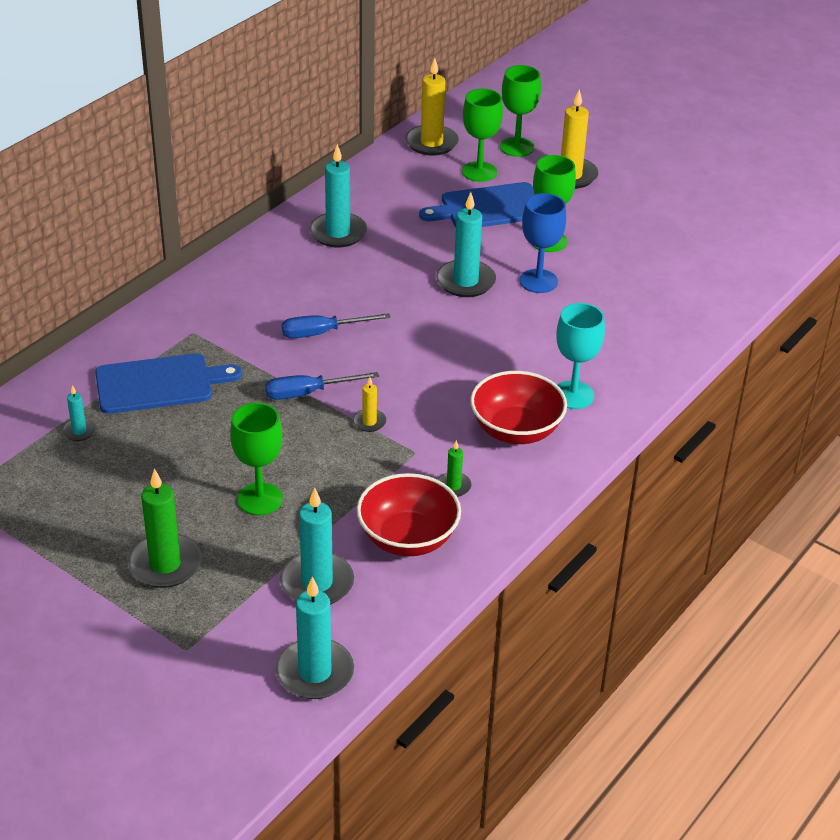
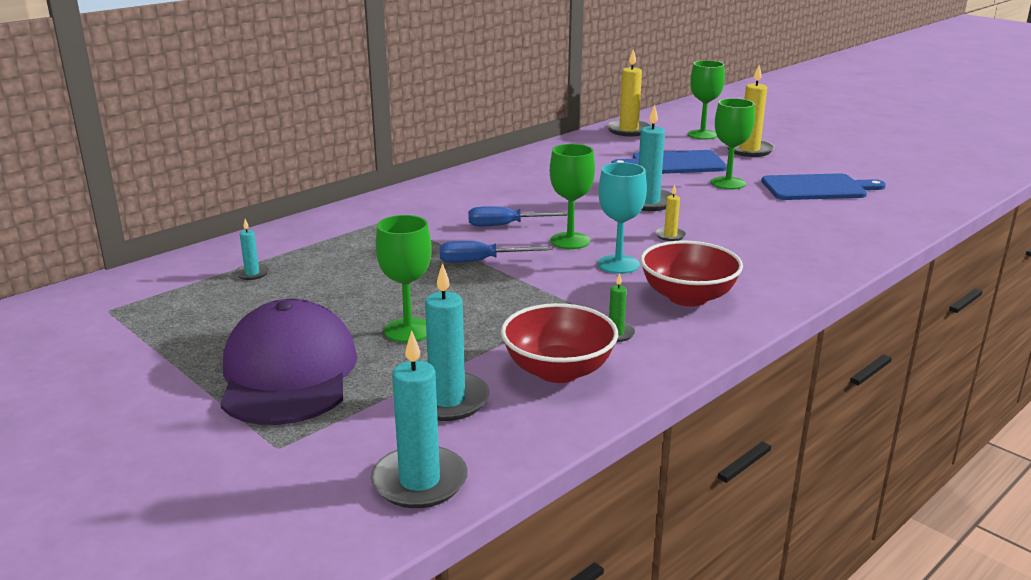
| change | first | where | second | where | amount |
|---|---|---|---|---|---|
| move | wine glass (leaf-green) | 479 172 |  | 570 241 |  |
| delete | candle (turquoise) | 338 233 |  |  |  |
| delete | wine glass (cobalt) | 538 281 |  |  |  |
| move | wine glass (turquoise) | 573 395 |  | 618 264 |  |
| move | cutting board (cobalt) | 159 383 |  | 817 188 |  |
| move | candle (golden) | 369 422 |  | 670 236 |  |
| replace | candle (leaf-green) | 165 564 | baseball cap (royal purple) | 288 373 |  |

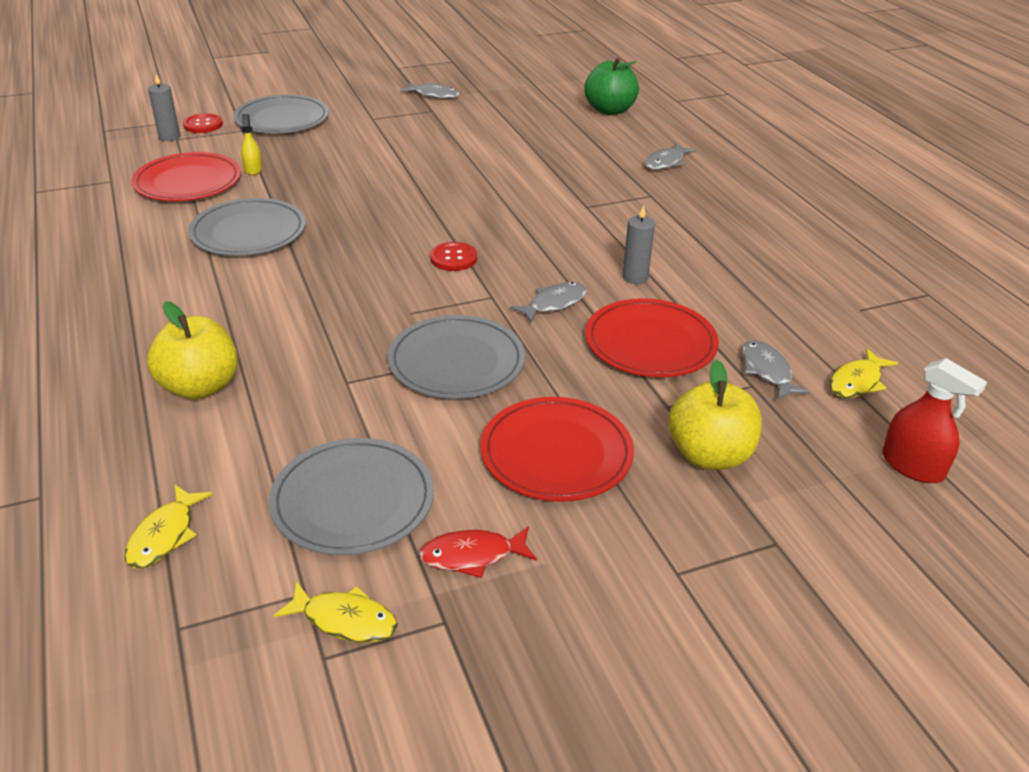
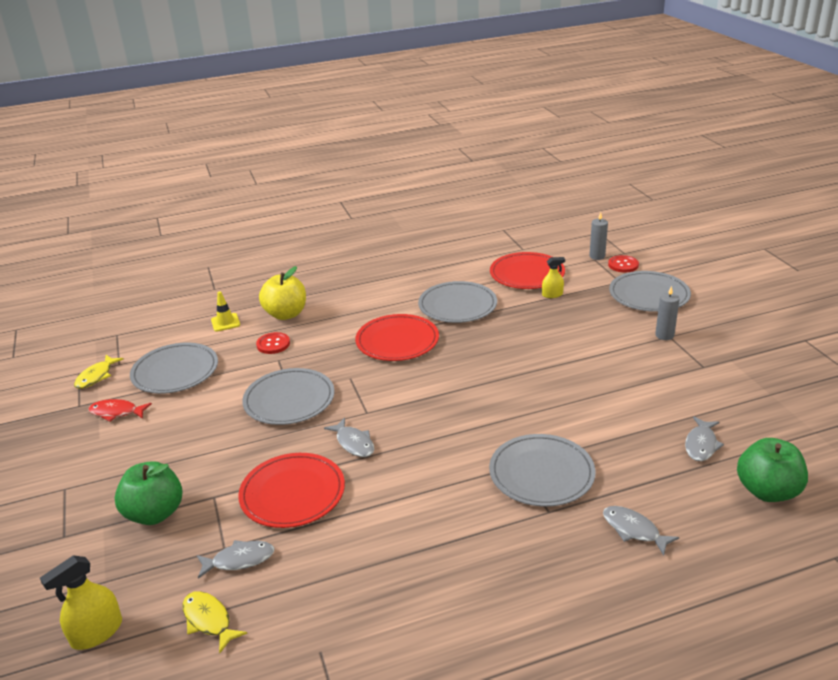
| change | first | where | second | where | amount |
|---|---|---|---|---|---|
| move | fish (ash-grey) | 434 95 |  | 701 445 |  |
| move | candle (ash-grey) | 635 277 |  | 664 335 |  |
| move | button (scarlet) | 453 258 |  | 273 344 |  |
| recolor | spray bottle (scarlet) | 912 466 | spray bottle (golden) | 97 632 |  |
| recolor | apple (golden) | 709 455 | apple (leaf-green) | 155 513 |  |
| move | dinner plate (scarlet) | 556 453 |  | 397 341 |  |
| delete | fish (golden) | 165 535 |  |  |  |
| rotate | fish (scarlet) | 472 556 |  | 116 412 | 75 degrees counterclockwise |
| insert |  |  | road cone (golden) | 225 322 |  |
| insert |  |  | dinner plate (ash-grey) | 541 473 |  |

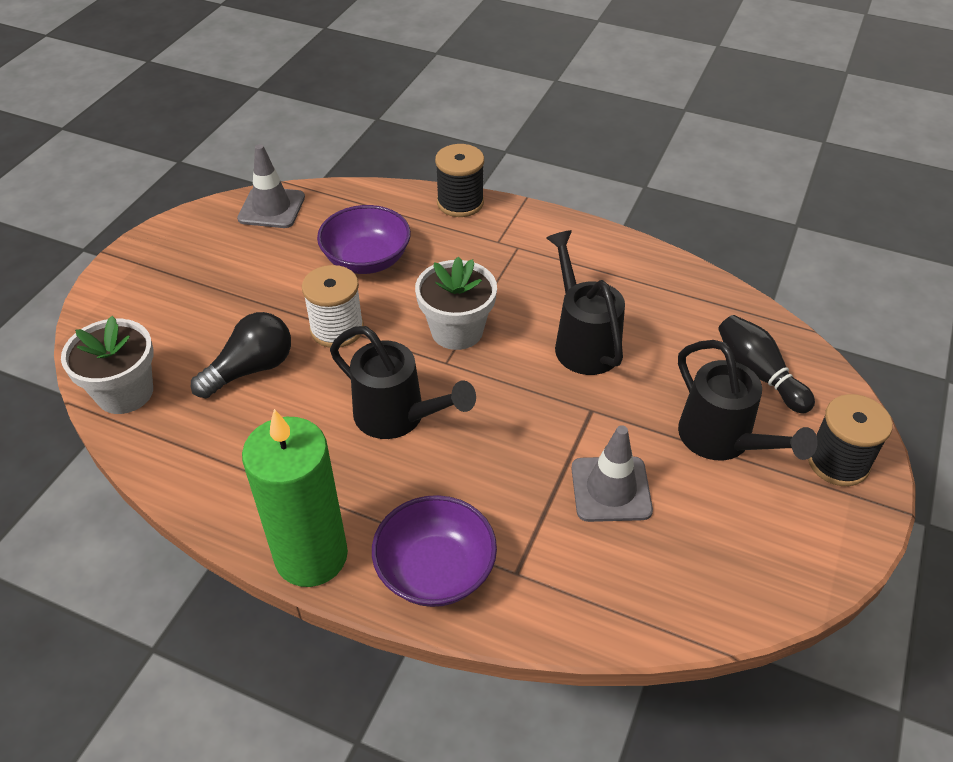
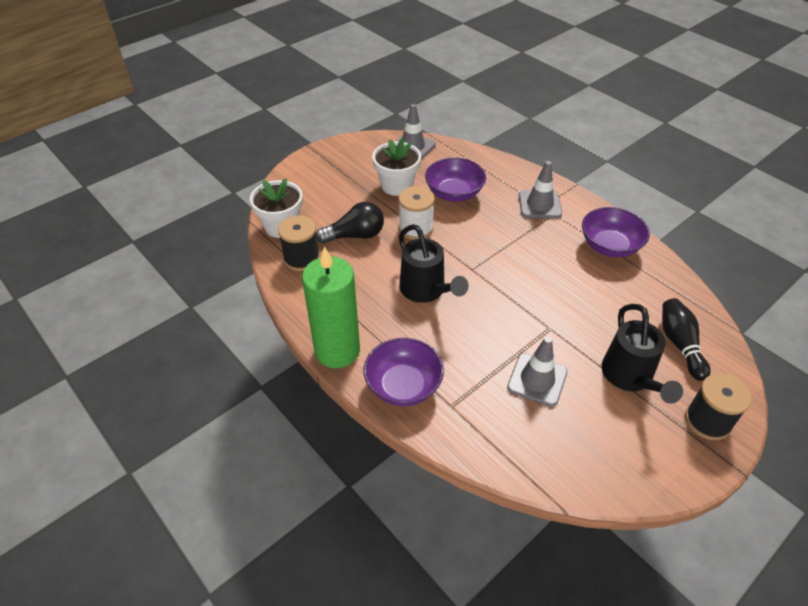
| change | first | where | second | where | amount |
|---|---|---|---|---|---|
| move | bobbin (black) | 460 203 |  | 301 258 |  |
| delete | sprinkling can (black) | 583 342 |  |  |  |
| move | potted plant (snow-white) | 457 331 |  | 397 185 |  |
| insert |  |  | road cone (ash-grey) | 539 204 |  |
| insert |  |  | serving bowl (royal purple) | 609 246 |  |

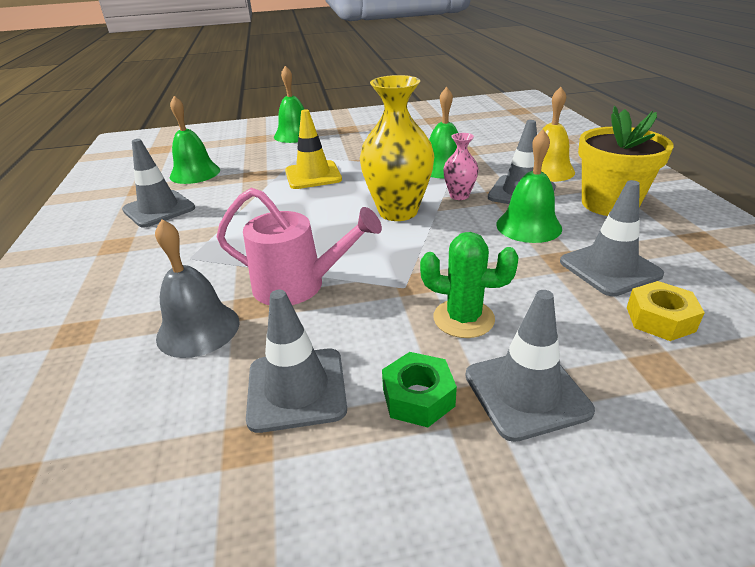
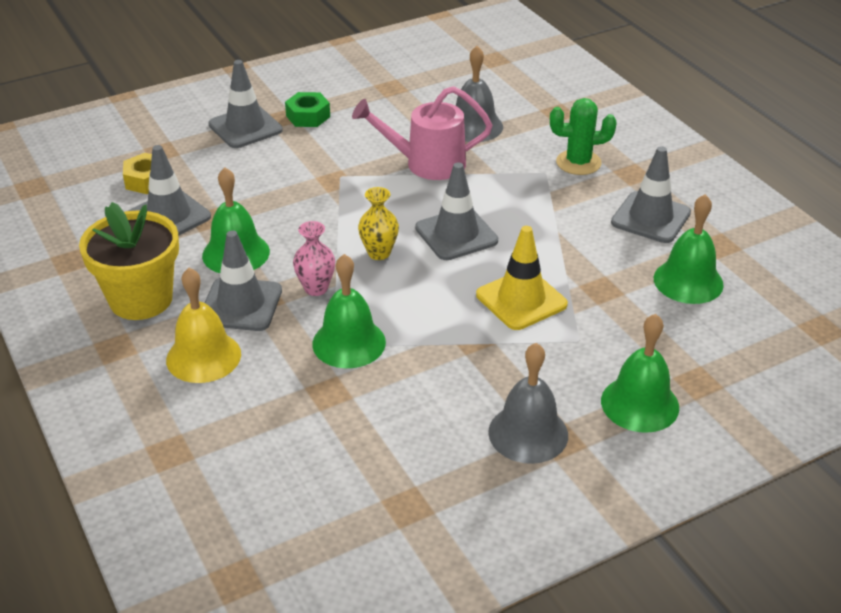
| change | first | where | second | where | amount |
|---|---|---|---|---|---|
| resize | tall vase (golden) | 398 212 |  | 379 253 | x0.51 |
| move | cactus (leaf-green) | 463 318 |  | 578 163 |  |
| move | road cone (ash-grey) | 296 389 |  | 456 234 |  |
| insert |  |  | bell (ash-grey) | 528 433 |  |

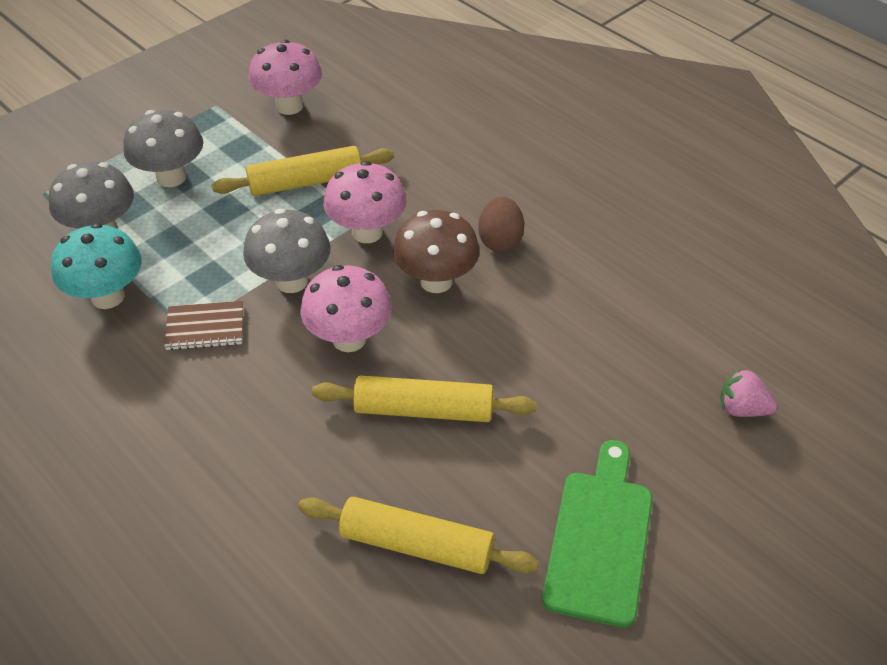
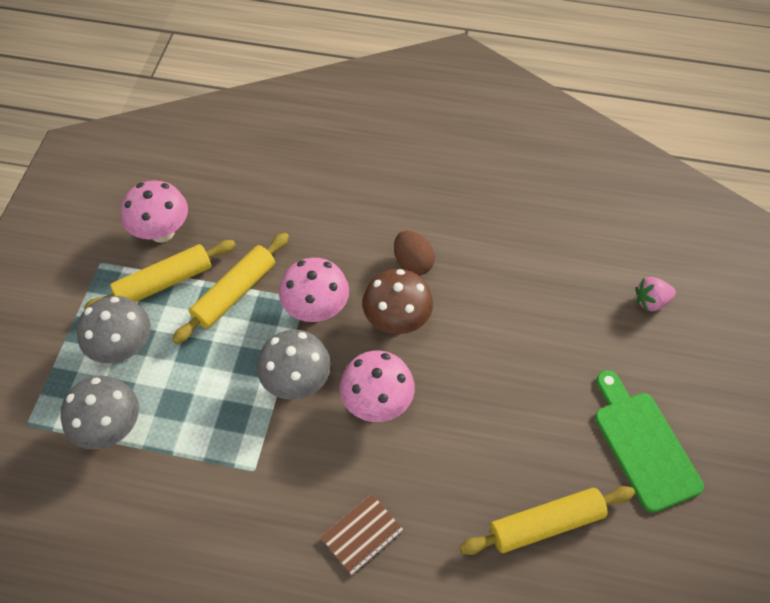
| change | first | where | second | where | amount |
|---|---|---|---|---|---|
| delete | toadstool (turquoise) | 108 297 |  |  |  |
| move | exercise book (russet) | 205 327 |  | 362 535 |  |
| move | pastry roller (golden) | 423 410 |  | 164 282 |  |

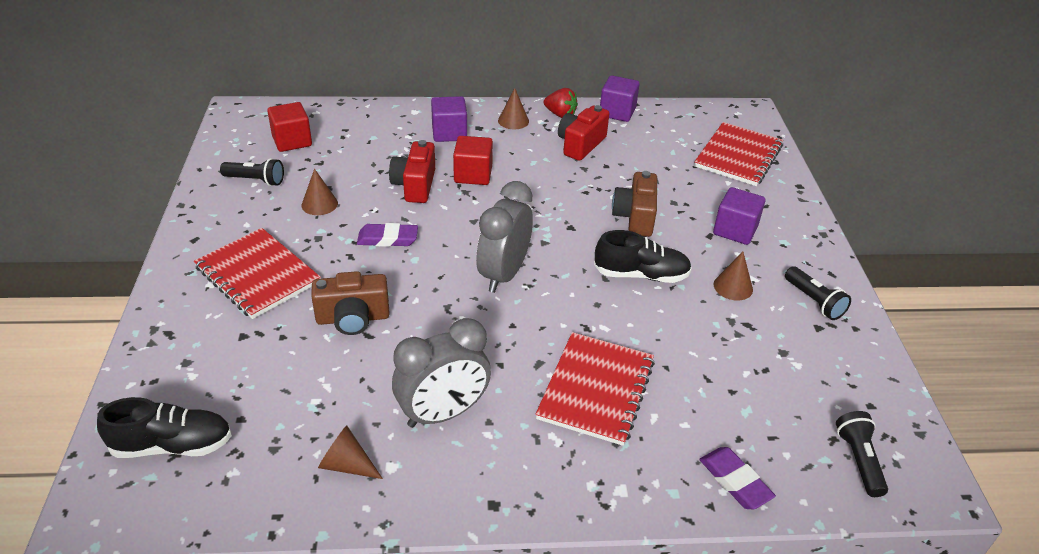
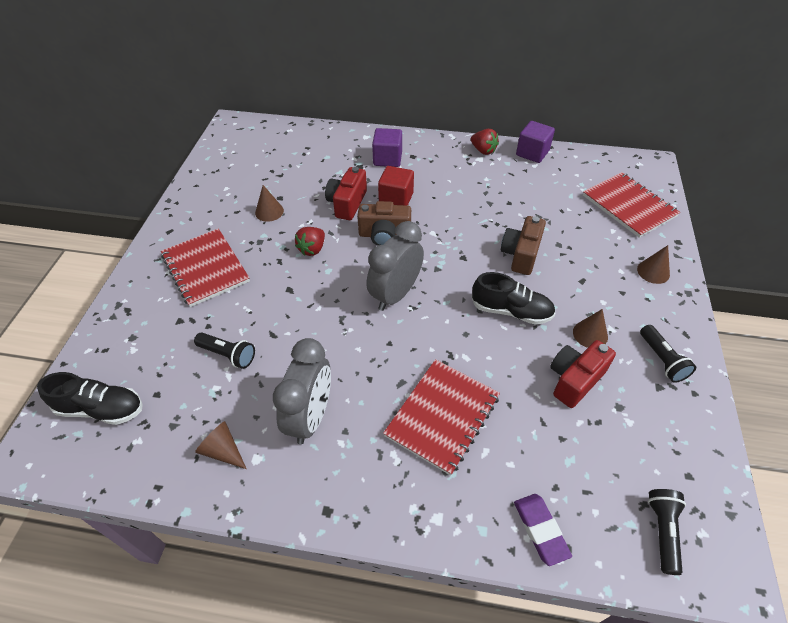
| change | first | where | second | where | amount |
|---|---|---|---|---|---|
| move | cone shape (russet) | 513 121 |  | 653 272 |  |
| delete | cube (scarlet) | 292 141 |  |  |  |
| move | compact camera (scarlet) | 580 145 |  | 574 380 |  |
| rotate | exercise book (scarlet) | 738 156 |  | 629 206 | 75 degrees counterclockwise |
| move | pocket torch (black) | 255 180 |  | 228 355 |  |
| delete | cube (royal purple) | 735 230 |  |  |  |
| replace | pencil eraser (royal purple) | 387 239 | berry (scarlet) | 312 249 |  |
| move | compact camera (russet) | 353 318 |  | 384 235 |  |
| rotate | clock (ash-grey) | 443 413 |  | 310 417 | 60 degrees counterclockwise |

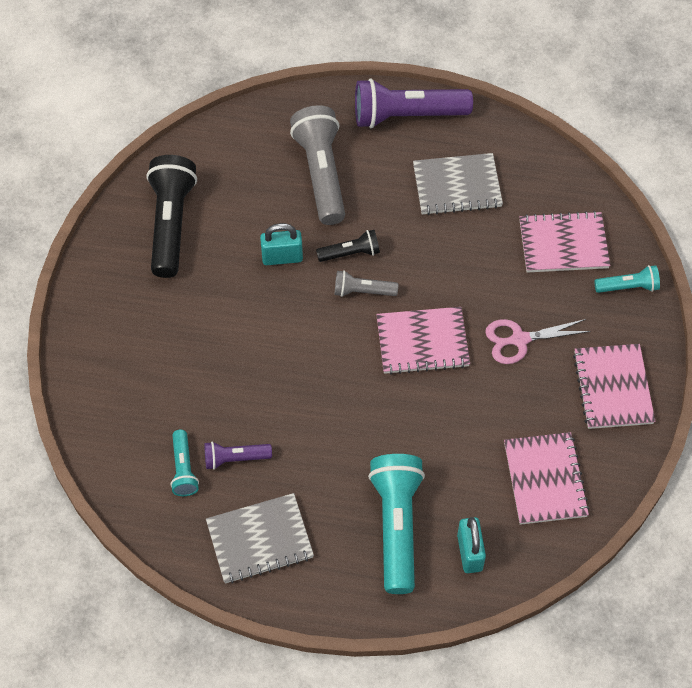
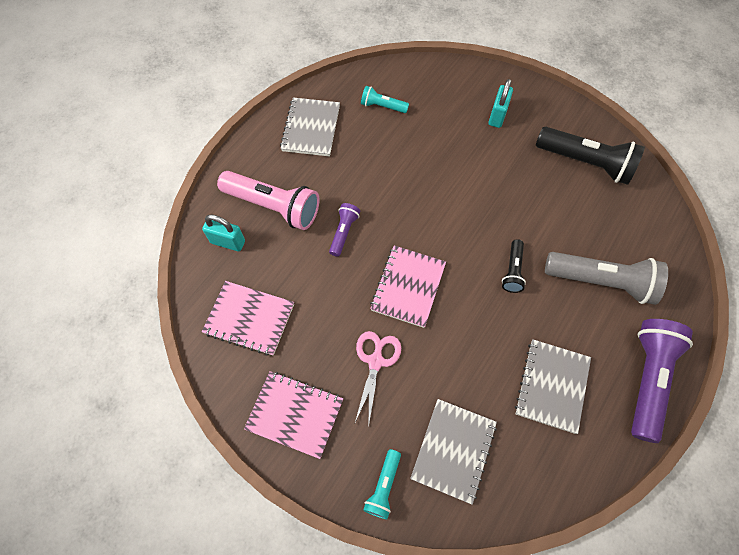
| change | first | where | second | where | amount |
|---|---|---|---|---|---|
| recolor | exercise book (pink) | 563 244 | exercise book (ash-grey) | 453 450 |  |
| move | padlock (turquoise) | 282 257 |  | 497 116 |  |
| delete | pocket torch (ash-grey) | 362 291 |  |  |  |
| move | pocket torch (royal purple) | 235 458 |  | 344 232 |  |
| recolor | pocket torch (turquoise) | 396 525 | pocket torch (pink) | 274 207 |  |

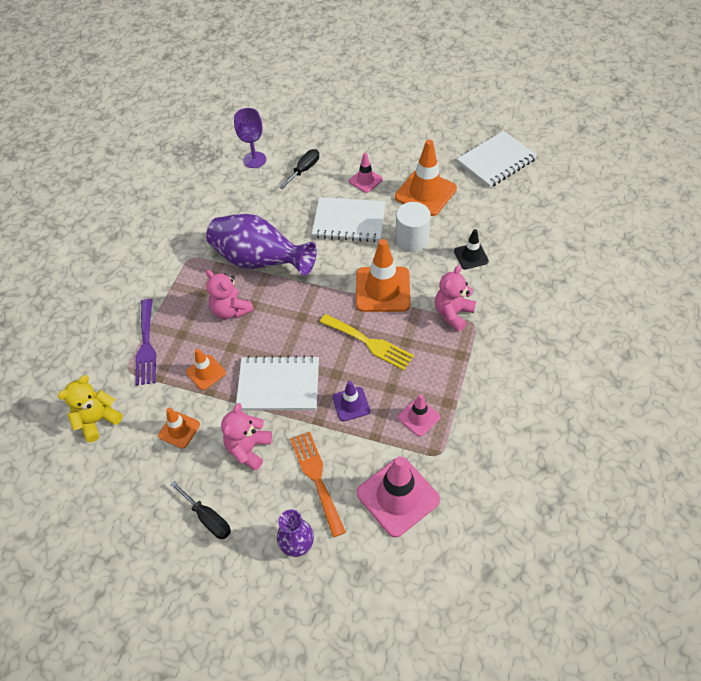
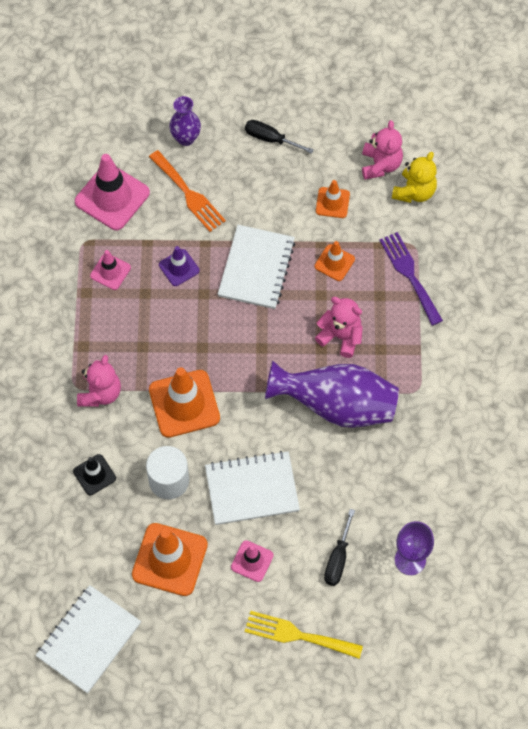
| change | first | where | second | where | amount |
|---|---|---|---|---|---|
| move | table fork (golden) | 369 343 |  | 297 635 |  |
| rotate | exercise book (snow-white) | 278 385 |  | 256 268 | 60 degrees counterclockwise |
| move | stuffed bear (pink) | 248 448 |  | 380 164 |  |

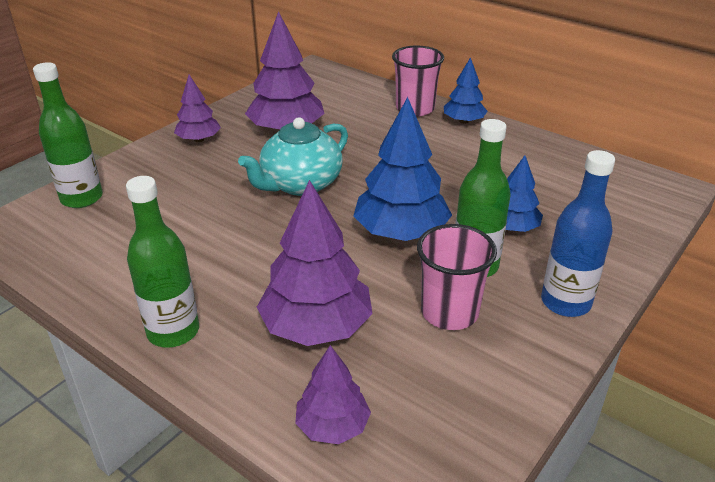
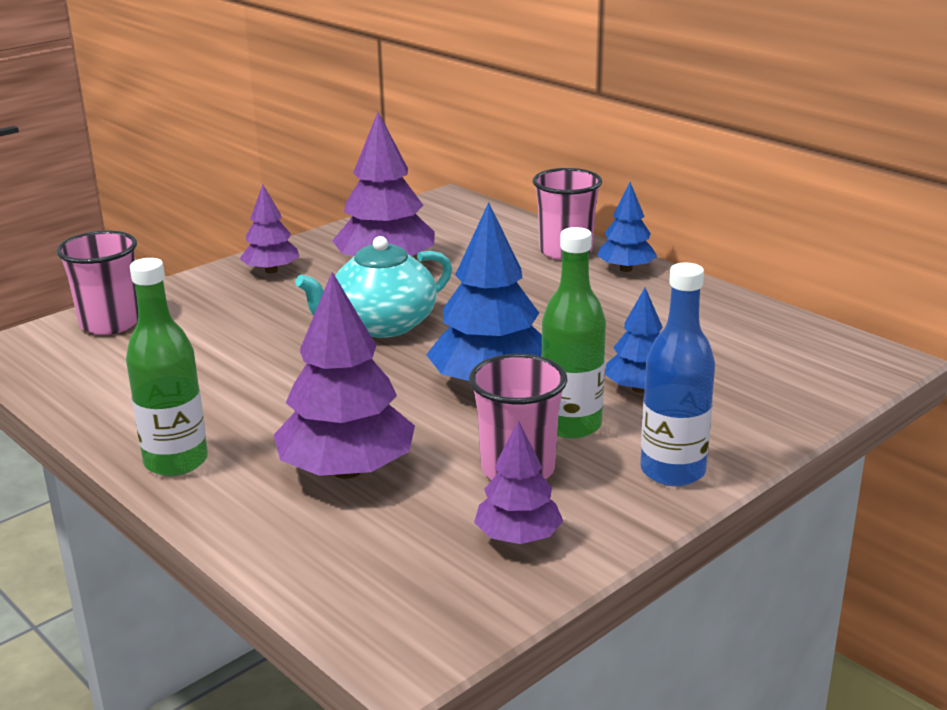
| change | first | where | second | where | amount |
|---|---|---|---|---|---|
| replace | drink bottle (leaf-green) | 82 198 | tumbler (pink) | 110 323 |  |
| move | toy tree (royal purple) | 333 426 |  | 518 537 |  |

